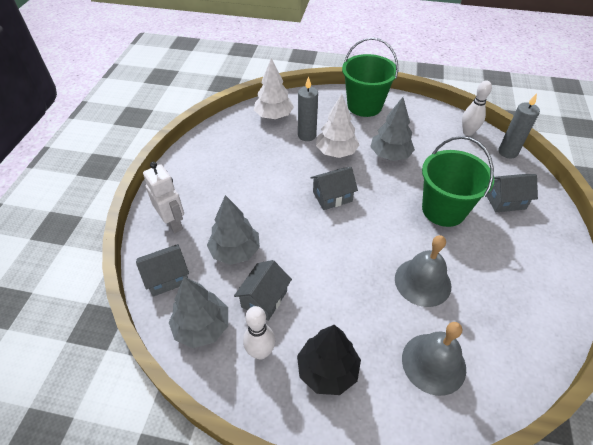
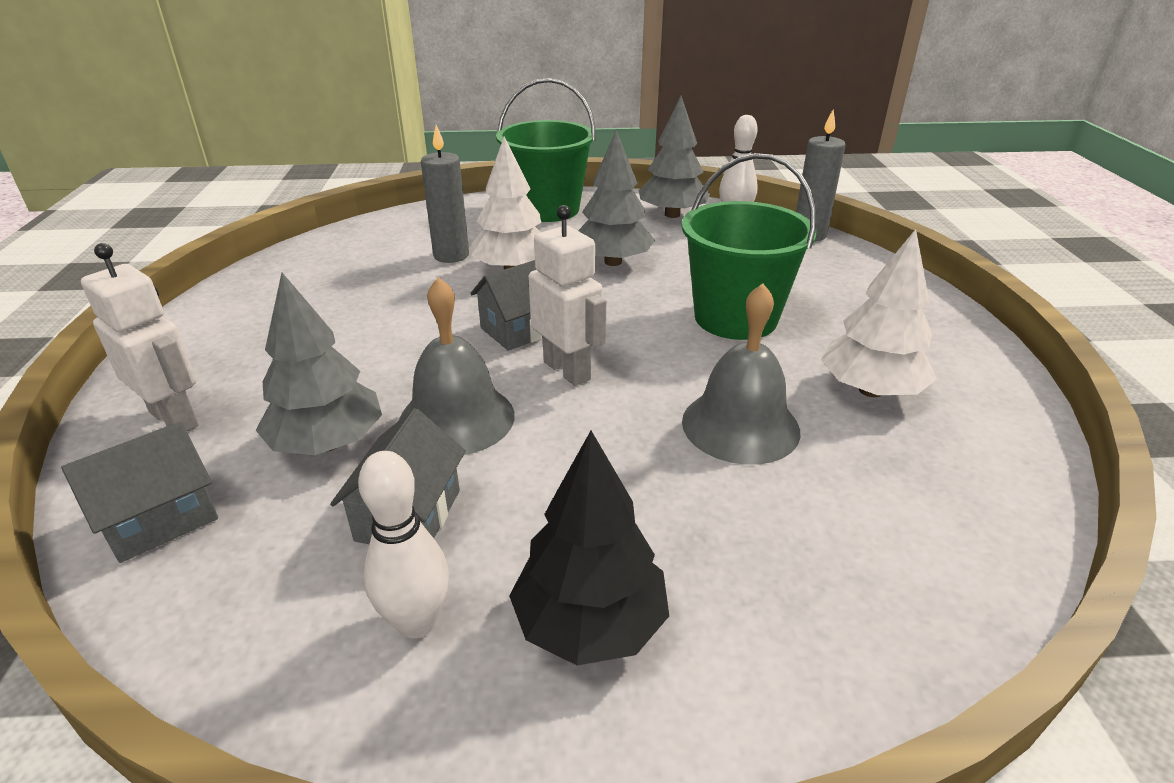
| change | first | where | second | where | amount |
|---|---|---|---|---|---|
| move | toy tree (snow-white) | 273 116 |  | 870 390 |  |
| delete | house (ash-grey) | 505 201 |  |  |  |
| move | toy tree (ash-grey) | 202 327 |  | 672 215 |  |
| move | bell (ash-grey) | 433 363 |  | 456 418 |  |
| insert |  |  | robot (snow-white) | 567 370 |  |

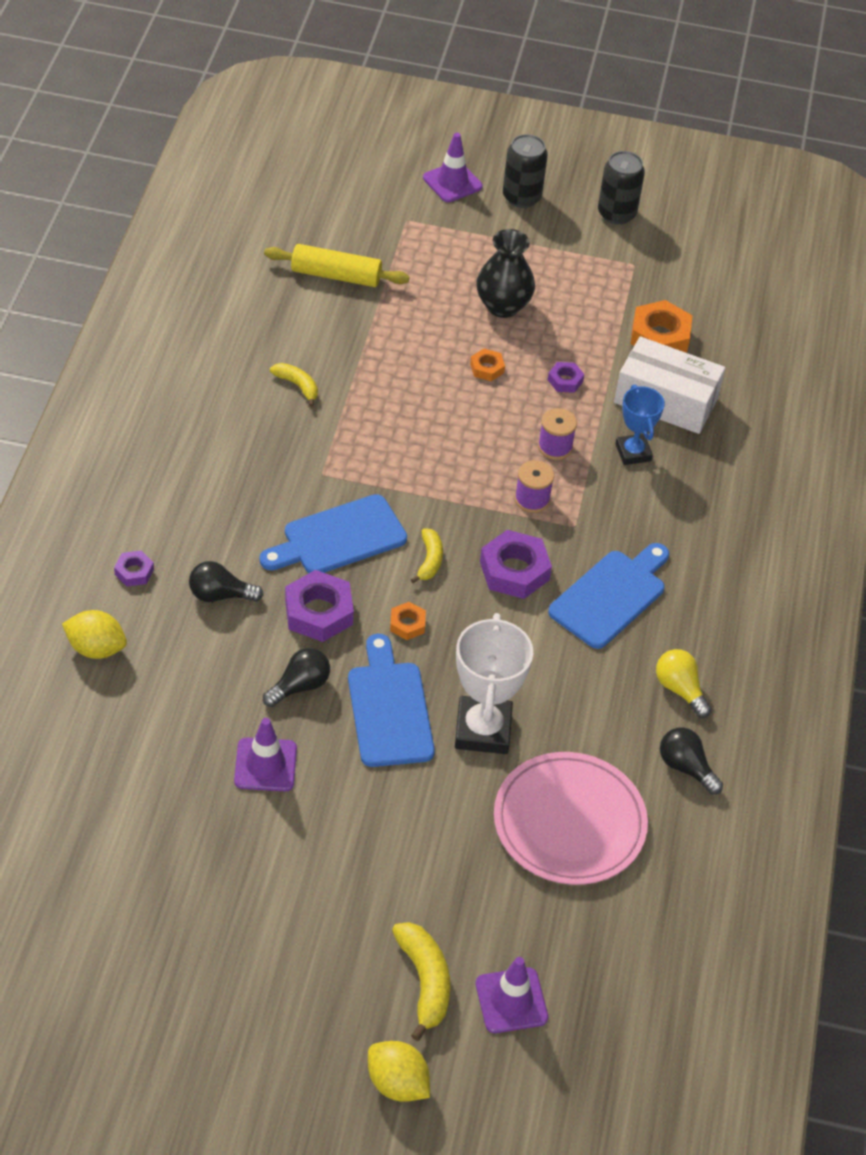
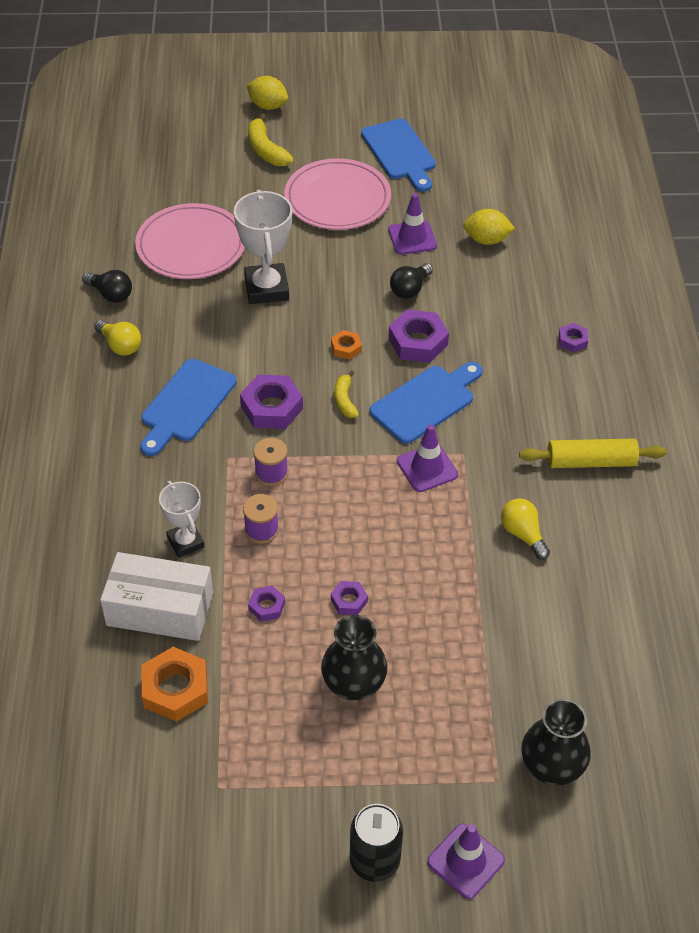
| change | first | where | second | where | amount |
|---|---|---|---|---|---|
| delete | can (black) | 616 214 |  |  |  |
| move | pastry roller (golden) | 336 275 |  | 590 462 |  |
| recolor | hexagon nut (bright orange) | 487 368 | hexagon nut (royal purple) | 349 601 |  |
| replace | banana (golden) | 297 386 | light bulb (golden) | 523 534 |  |
| recolor | trophy (cobalt) | 633 452 | trophy (snow-white) | 185 542 |  |
| delete | light bulb (black) | 220 595 |  |  |  |
| move | citrus fruit (golden) | 96 648 |  | 486 240 |  |
| move | cutting board (cobalt) | 389 708 |  | 400 153 |  |
| move | road cone (royal purple) | 511 1000 |  | 427 468 |  |
| insert |  |  | dinner plate (pink) | 337 199 |  |
| insert |  |  | tall vase (black) | 551 767 |  |

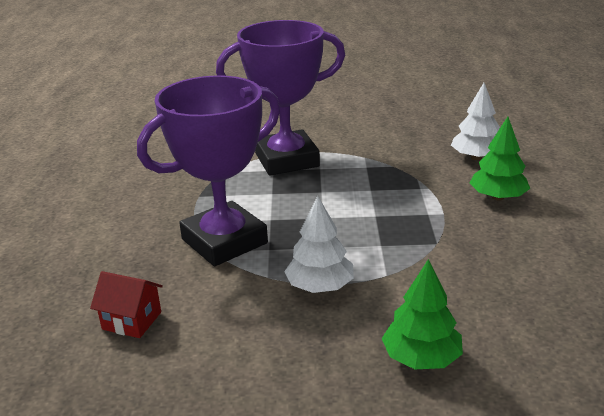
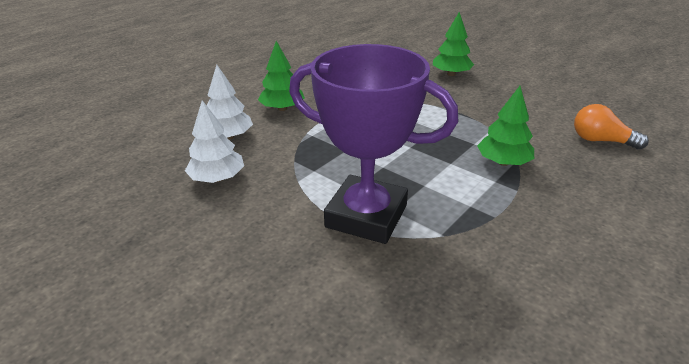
| change | first | where | second | where | amount |
|---|---|---|---|---|---|
| replace | trophy (royal purple) | 224 241 | toy tree (leaf-green) | 503 162 |  |
| move | toy tree (snow-white) | 320 286 |  | 217 178 |  |
| replace | house (scarlet) | 132 320 | light bulb (bright orange) | 601 141 |  |

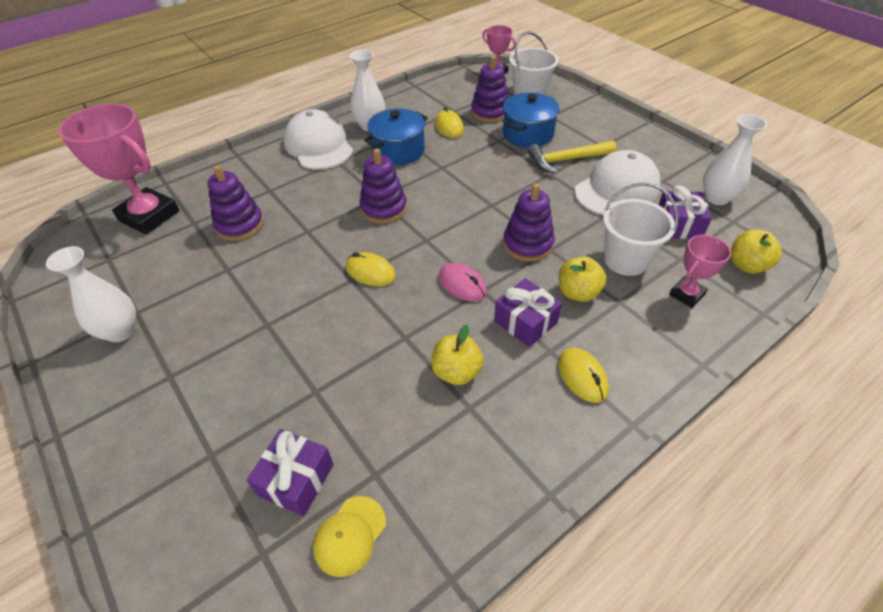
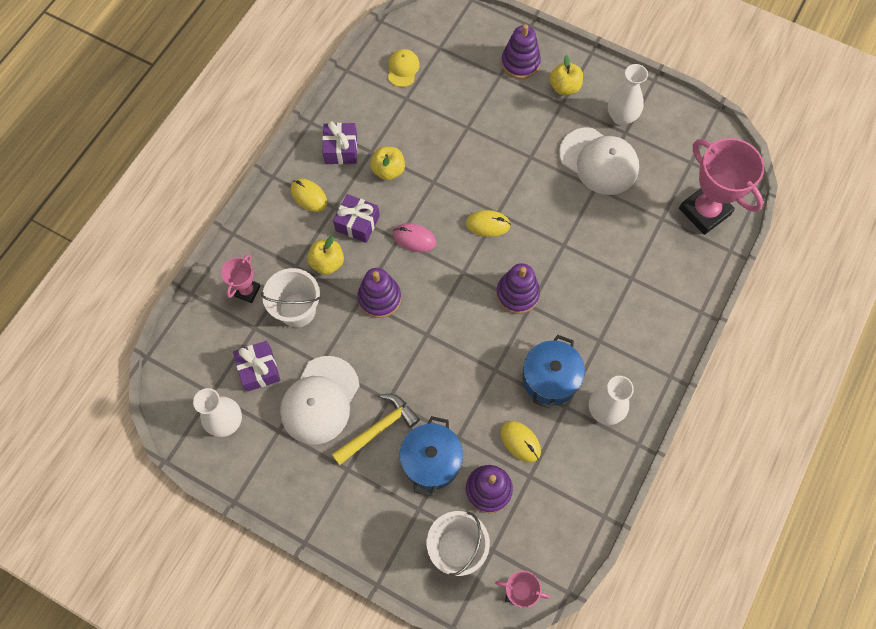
| change | first | where | second | where | amount |
|---|---|---|---|---|---|
| rotate | trophy (pink) | 149 216 |  | 704 211 | 45 degrees clockwise |
| move | baseball cap (snow-white) | 318 145 |  | 599 161 |  |
| move | stacking rings (royal purple) | 239 225 |  | 520 63 |  |
| move | apple (golden) | 747 265 |  | 564 87 |  |
| move | gift (royal purple) | 296 479 |  | 341 149 |  |

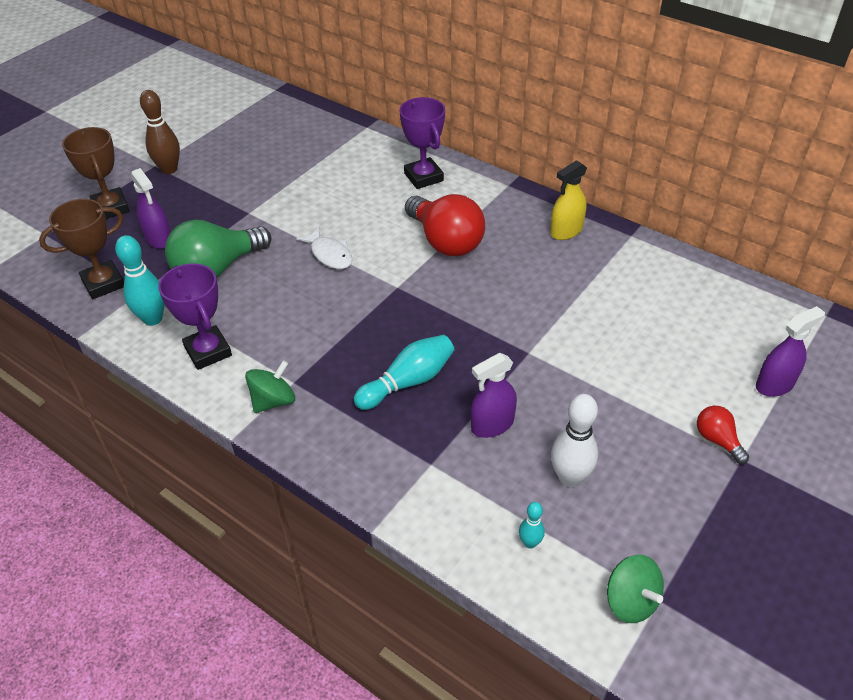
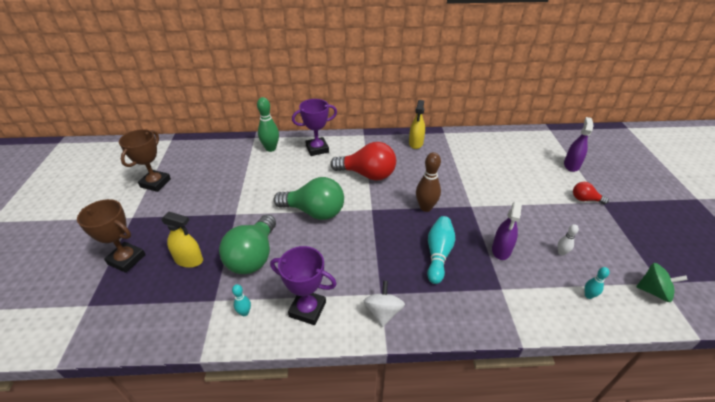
| change | first | where | second | where | amount |
|---|---|---|---|---|---|
| move | tenpin (russet) | 169 169 |  | 425 207 |  |
| rotate | trophy (royal purple) | 423 177 |  | 317 149 | 45 degrees counterclockwise |
| recolor | spray bottle (royal purple) | 159 239 | spray bottle (golden) | 189 260 |  |
| move | trophy (russet) | 103 283 |  | 155 183 |  |
| replace | fish (snow-white) | 330 254 | light bulb (leaf-green) | 314 212 |  |
| resize | tenpin (turquoise) | 153 319 |  | 244 312 | x0.53 |
| recolor | spinning top (leaf-green) | 273 401 | spinning top (snow-white) | 383 312 |  |
| resize | tenpin (snow-white) | 570 477 |  | 561 252 | x0.53 |
| insert |  |  | tenpin (leaf-green) | 271 148 |  |

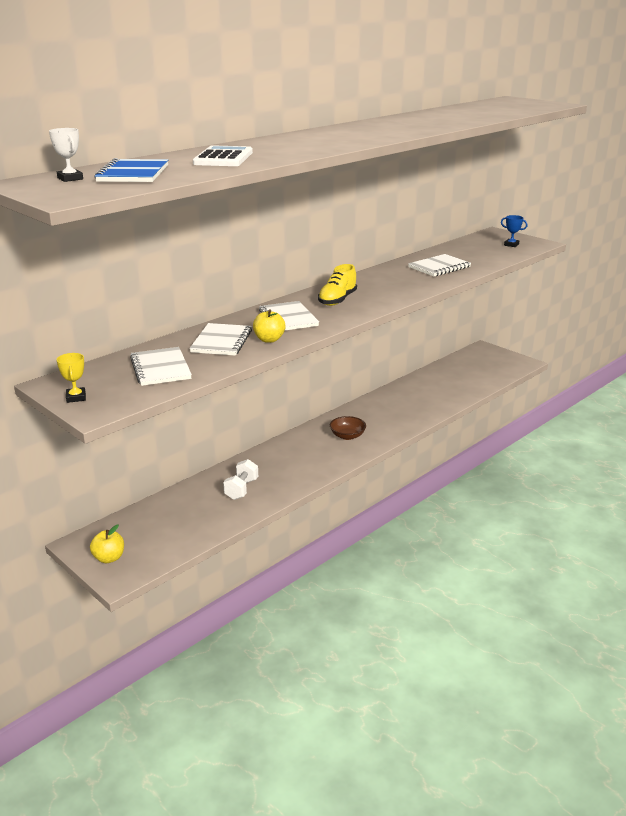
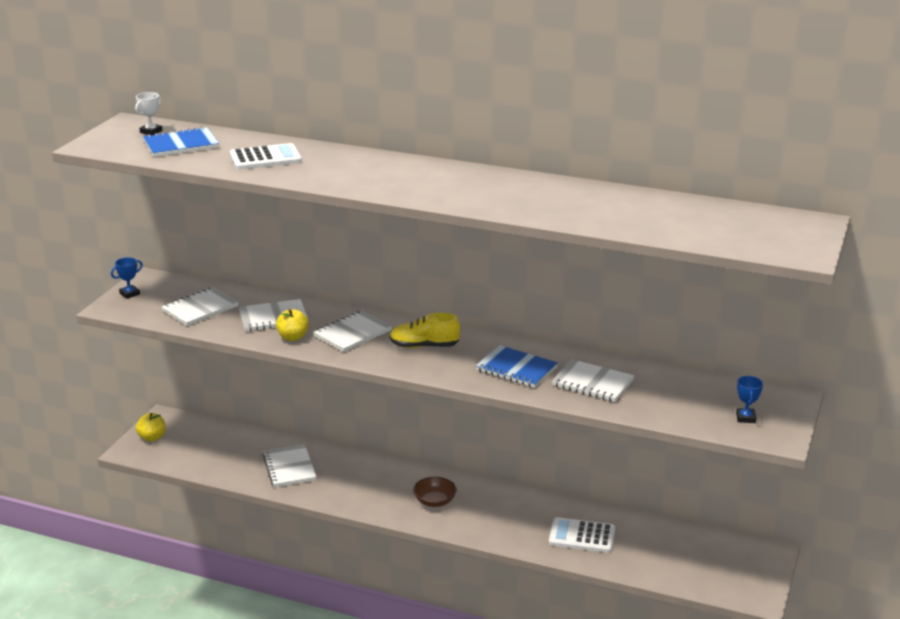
| change | first | where | second | where | amount |
|---|---|---|---|---|---|
| recolor | trophy (golden) | 76 397 | trophy (cobalt) | 129 294 |  |
| replace | free weight (snow-white) | 241 489 | exercise book (snow-white) | 289 467 |  |
| insert |  |  | exercise book (cobalt) | 516 369 |  |
| insert |  |  | adding machine (snow-white) | 582 536 |  |

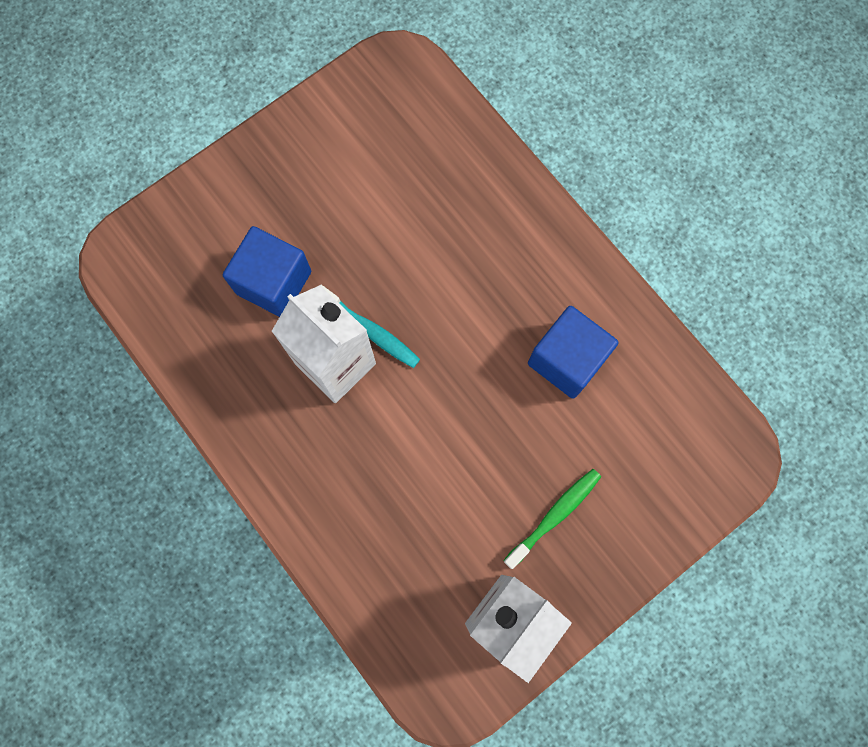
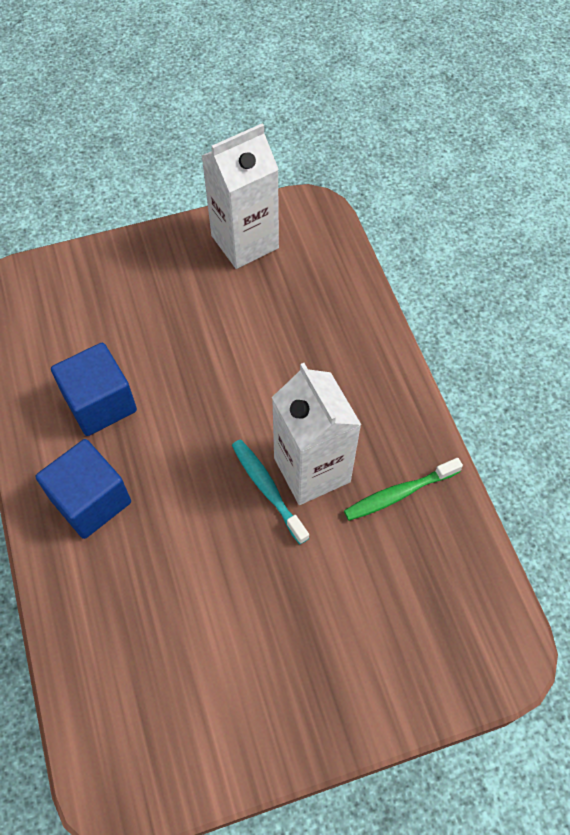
| change | first | where | second | where | amount |
|---|---|---|---|---|---|
| move | cube (cobalt) | 274 282 |  | 91 500 |  |
| move | toothbrush (leaf-green) | 554 515 |  | 399 494 |  |

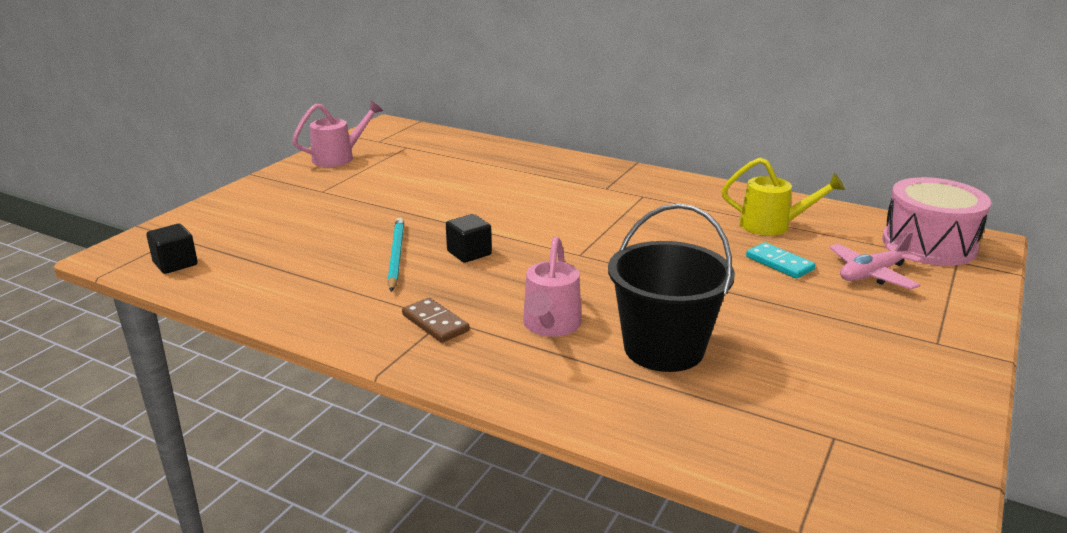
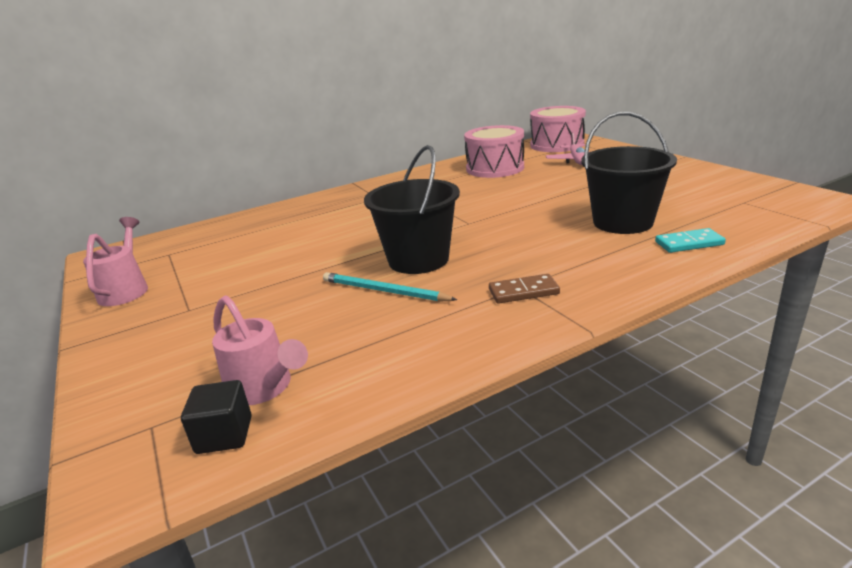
| change | first | where | second | where | amount |
|---|---|---|---|---|---|
| replace | sprinkling can (golden) | 772 226 | toy drum (pink) | 495 168 |  |
| replace | cube (black) | 469 253 | sand bucket (black) | 418 260 |  |
| move | sprinkling can (pink) | 550 326 |  | 264 388 |  |
| move | domino (turquoise) | 779 263 |  | 689 243 |  |

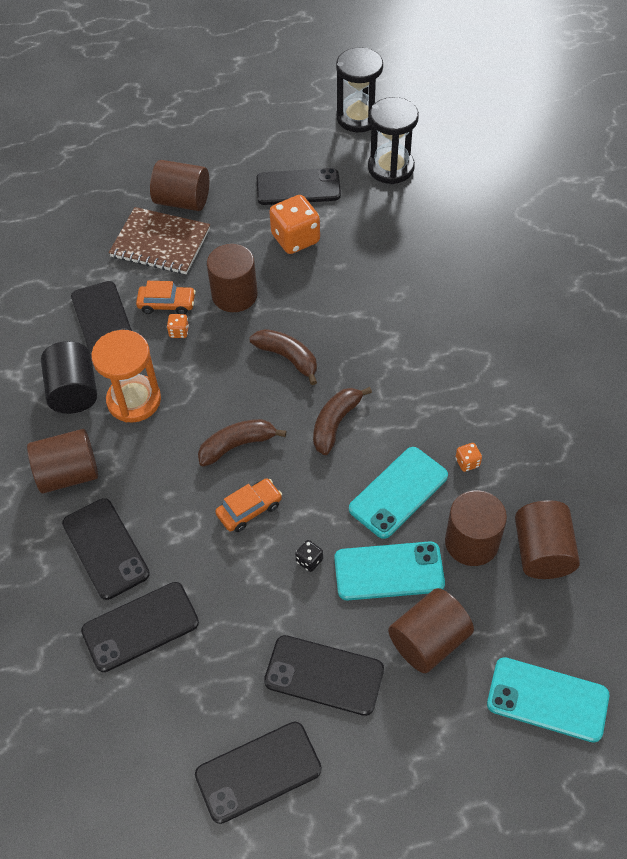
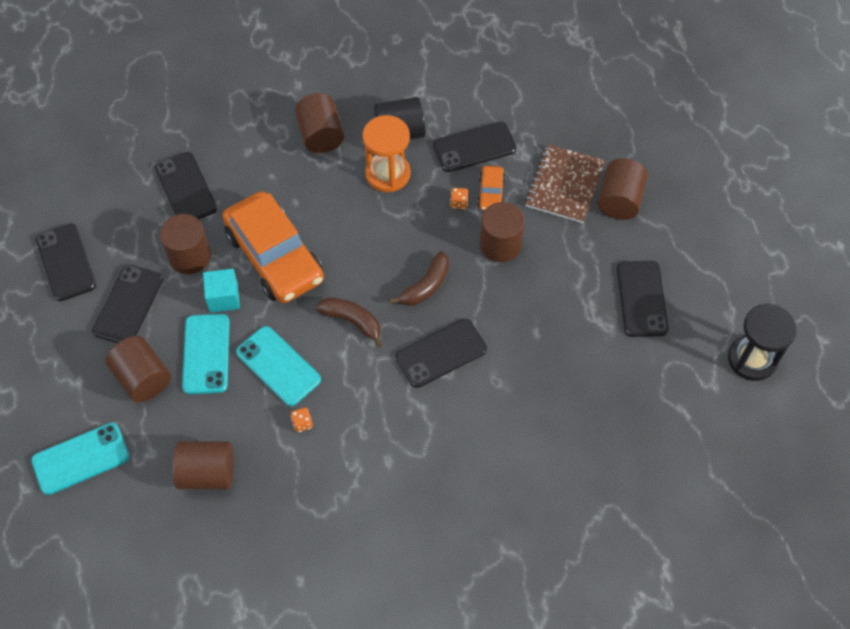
| change | first | where | second | where | amount |
|---|---|---|---|---|---|
| delete | sand timer (black) | 391 168 |  |  |  |
| delete | game die (bright orange) | 295 239 |  |  |  |
| delete | banana (russet) | 237 445 |  |  |  |
| resize | toy car (bright orange) | 249 509 |  | 275 256 | x2.31 |
| move | cylinder (russet) | 471 542 |  | 190 256 |  |
| move | smartphone (black) | 105 548 |  | 441 353 |  |
| replace | game die (black) | 309 560 | cube (turquoise) | 223 298 |  |
| rotate | smartphone (turquoise) | 547 699 |  | 81 459 | 45 degrees clockwise |

